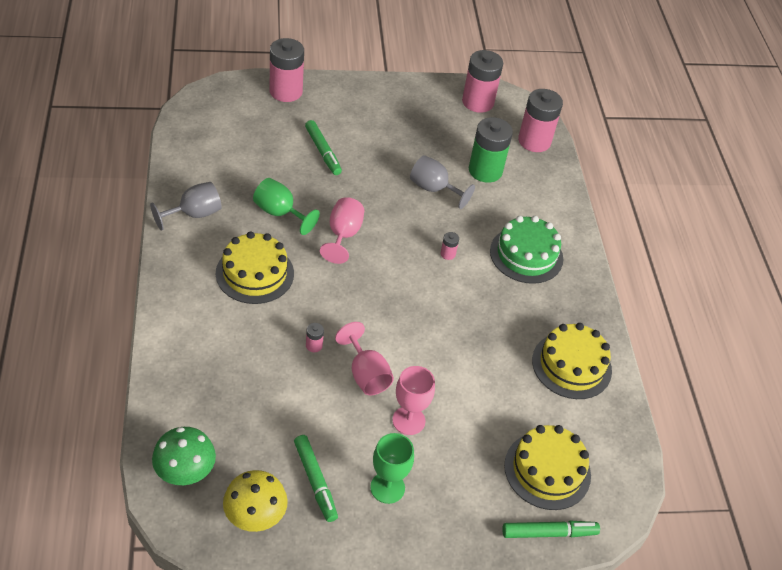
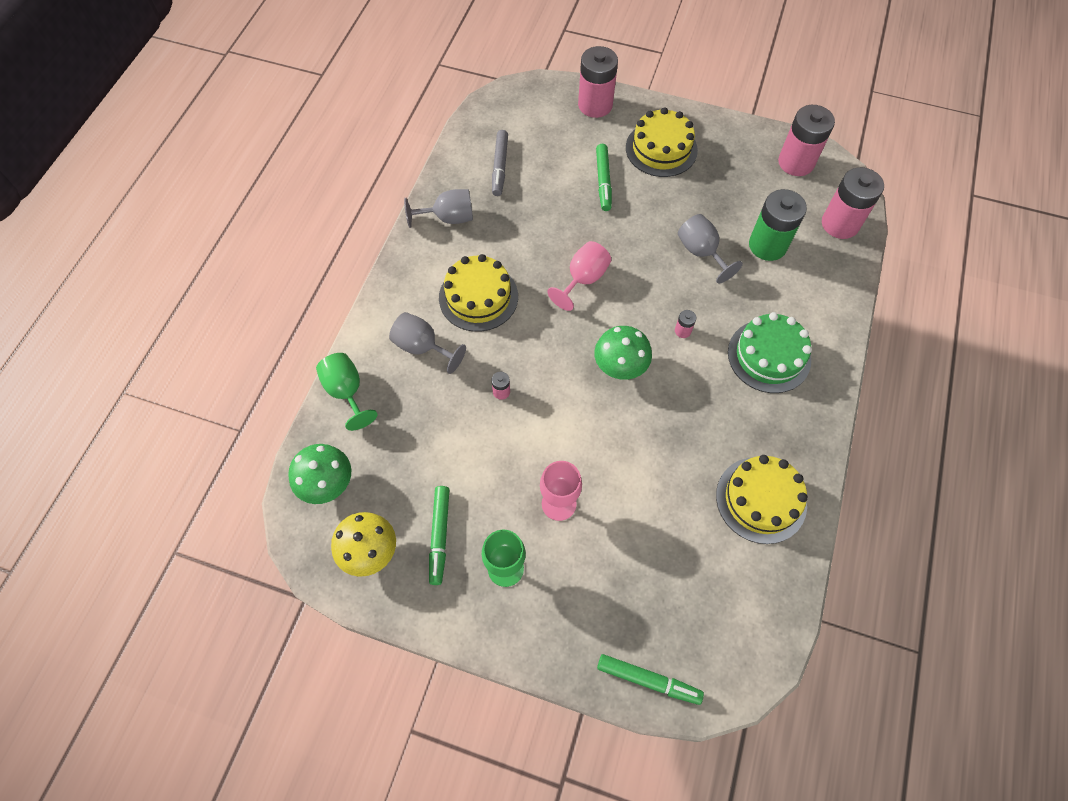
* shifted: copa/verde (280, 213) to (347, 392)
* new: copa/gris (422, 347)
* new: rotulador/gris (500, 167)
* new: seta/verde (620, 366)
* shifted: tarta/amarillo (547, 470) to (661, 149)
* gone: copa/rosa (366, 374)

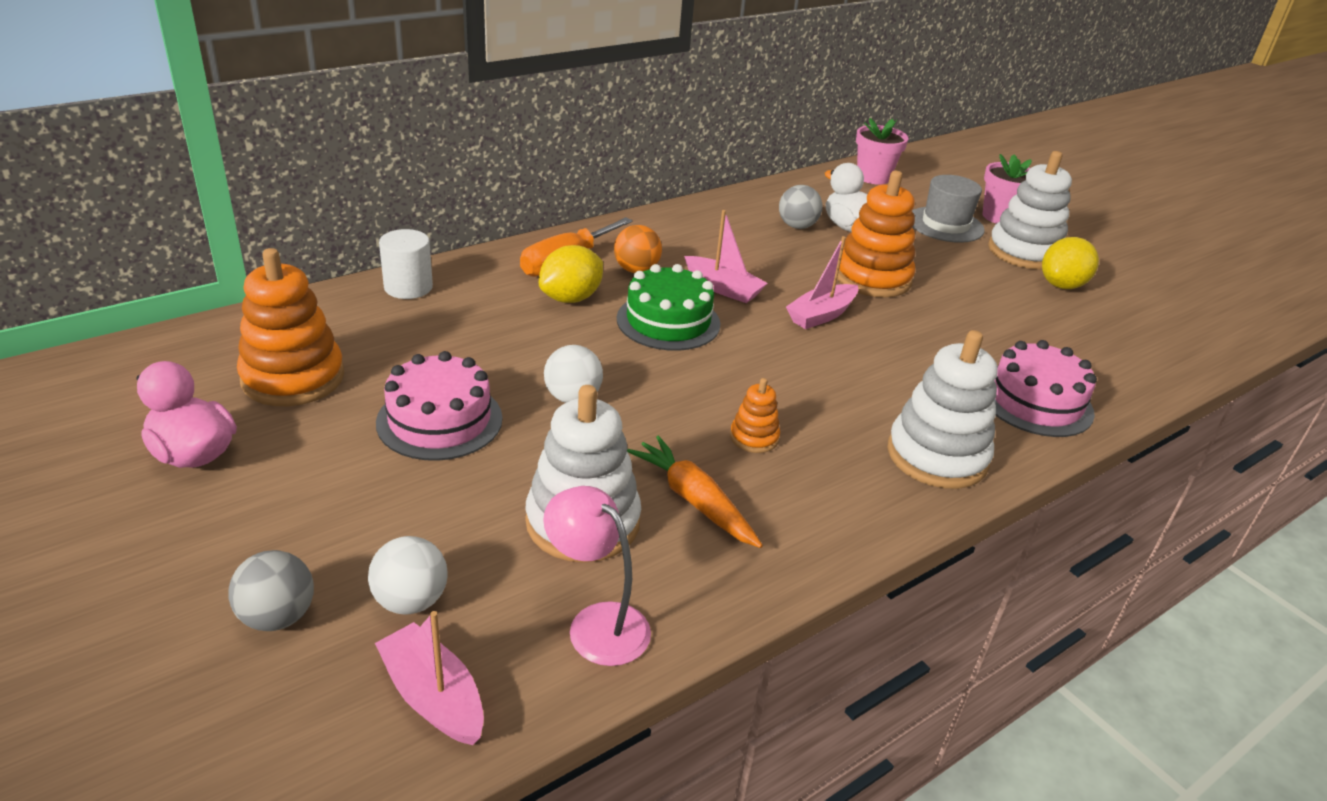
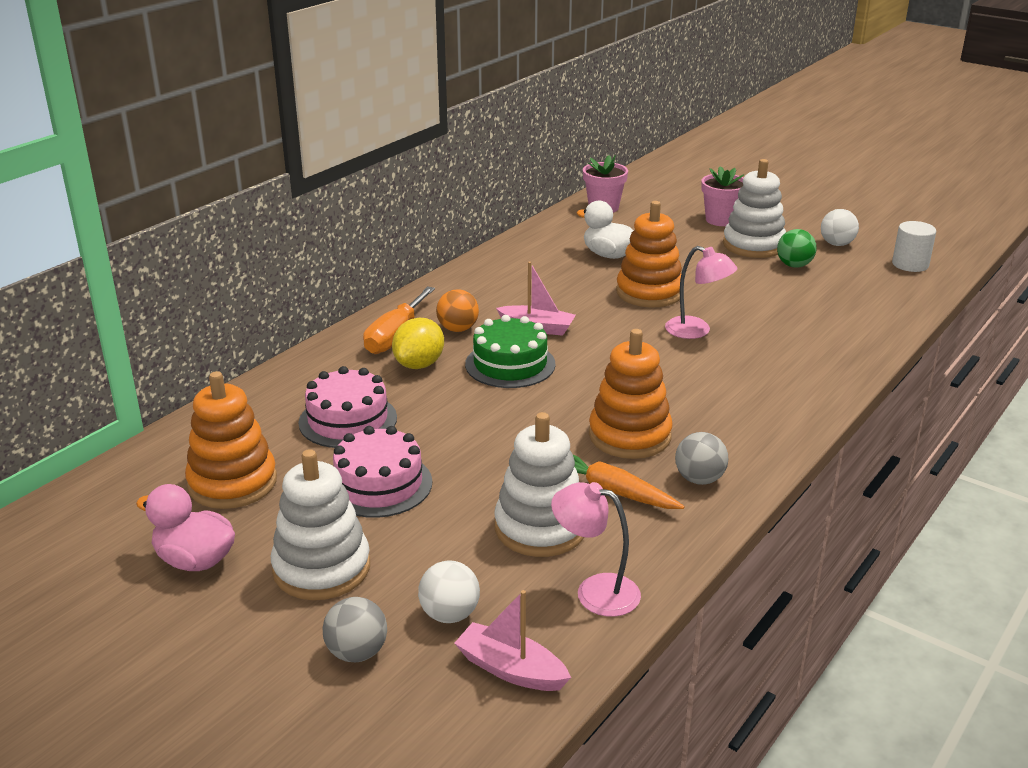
* shifted: juguete apilable/blanco (937, 456) to (322, 568)
* shifted: tarta/rosa (1036, 402) to (348, 420)
* scaled: juguete apilable/naranja (754, 437) = (629, 436) x2.04
* new: lámpara/rosa (696, 331)
* shifted: pelota/gris (797, 226) to (699, 479)
* swapped: limón/amarillo (1062, 285) to pelota/verde (794, 265)
* shifted: pelota/blanco (572, 397) to (836, 244)
* shifted: cilindro/blanco (408, 287) to (910, 264)
* gone: barco/rosa (821, 315)
* gone: sombrero/gris (945, 225)

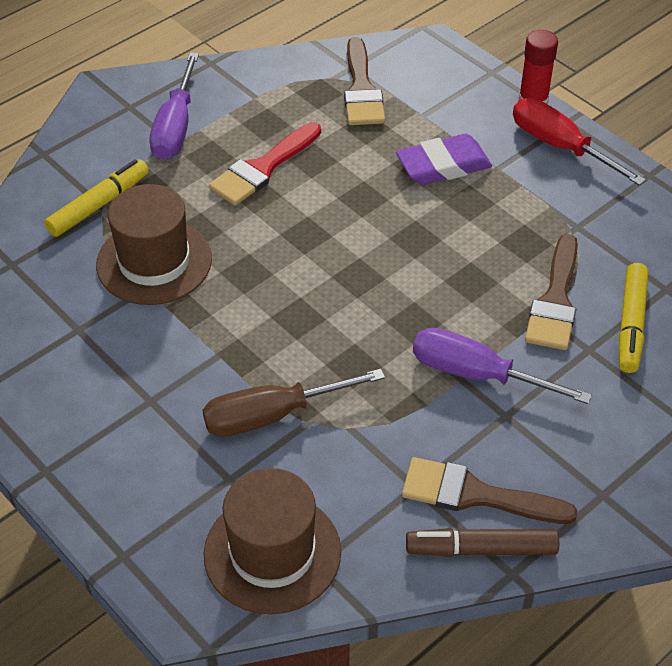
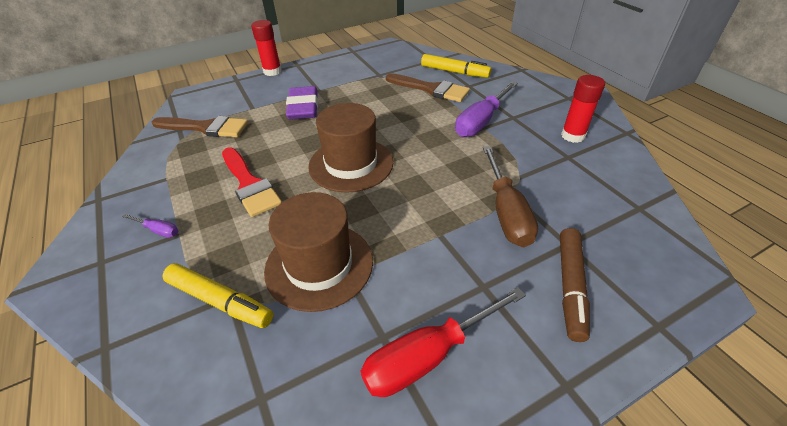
* scaled: destornillador/morado (176, 126) = (158, 230) x0.46
* rotated: rotulador/amarillo (99, 205) = (220, 301) 150 degrees clockwise
* shifted: sombrero/marrón (272, 553) to (351, 164)
* shifted: destornillador/rojo (560, 147) to (429, 355)
* shifted: rotulador/marrón (481, 549) to (570, 286)
* swapped: pincel/marrón (475, 495) to barra de pegamento/rojo (572, 136)

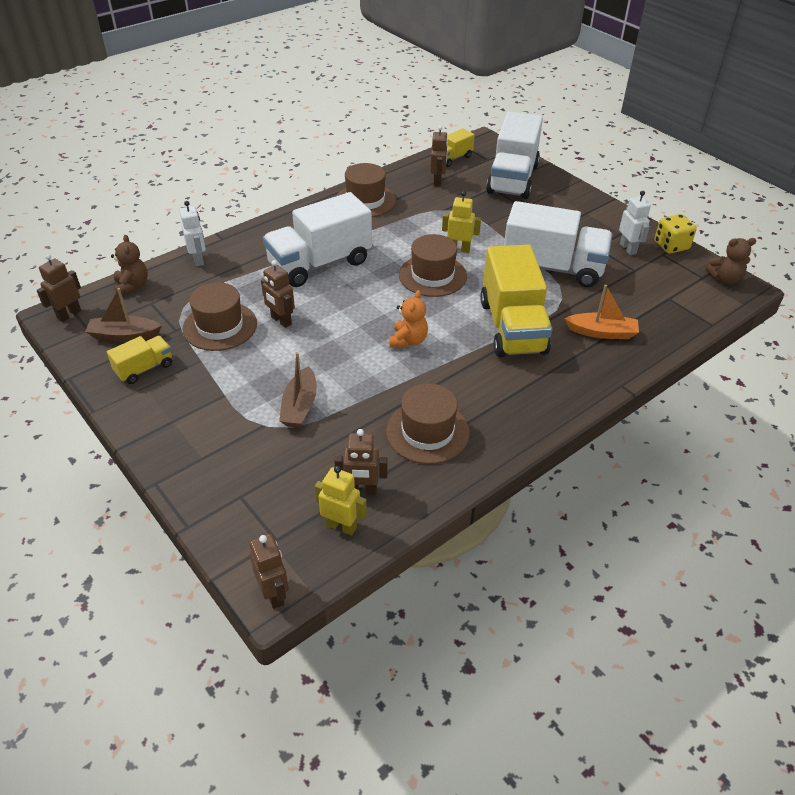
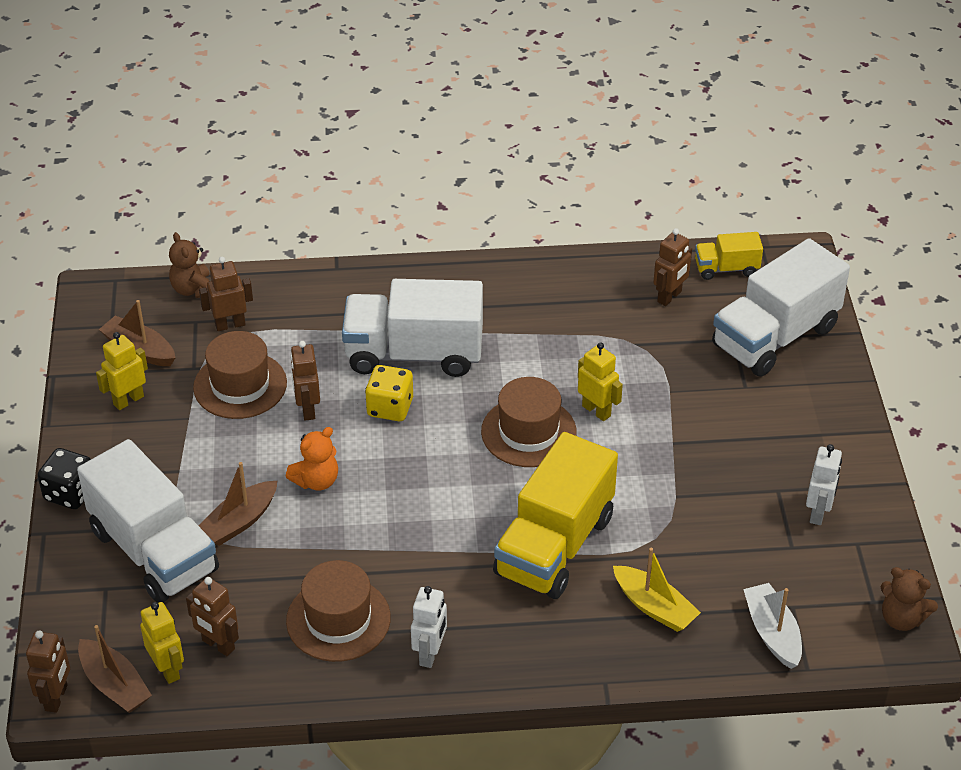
* new: dado/negro (70, 493)
* shifted: camión/blanco (552, 268) to (154, 551)
* new: barco/marrón (114, 685)
* swapped: camión/amarillo (144, 369) to robot/amarillo (128, 400)
* rotated: osito/marrón (132, 286) = (193, 289) 135 degrees clockwise
* shifted: robot/marrón (69, 314) to (230, 325)
* shifted: osito/naranja (408, 341) to (316, 481)
* shifted: dado/amarillo (671, 246) to (390, 407)
* shifted: robot/blanco (198, 260) to (430, 654)
* repainted: barco/naranja (602, 332) to barco/amarillo (654, 607)
* new: barco/blanco (772, 633)
* gone: sombrero/marrón (365, 201)

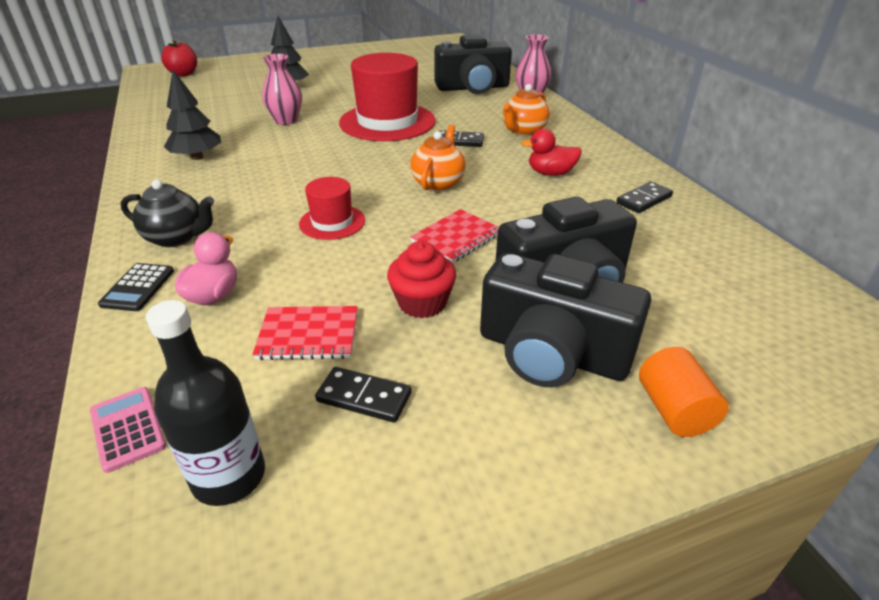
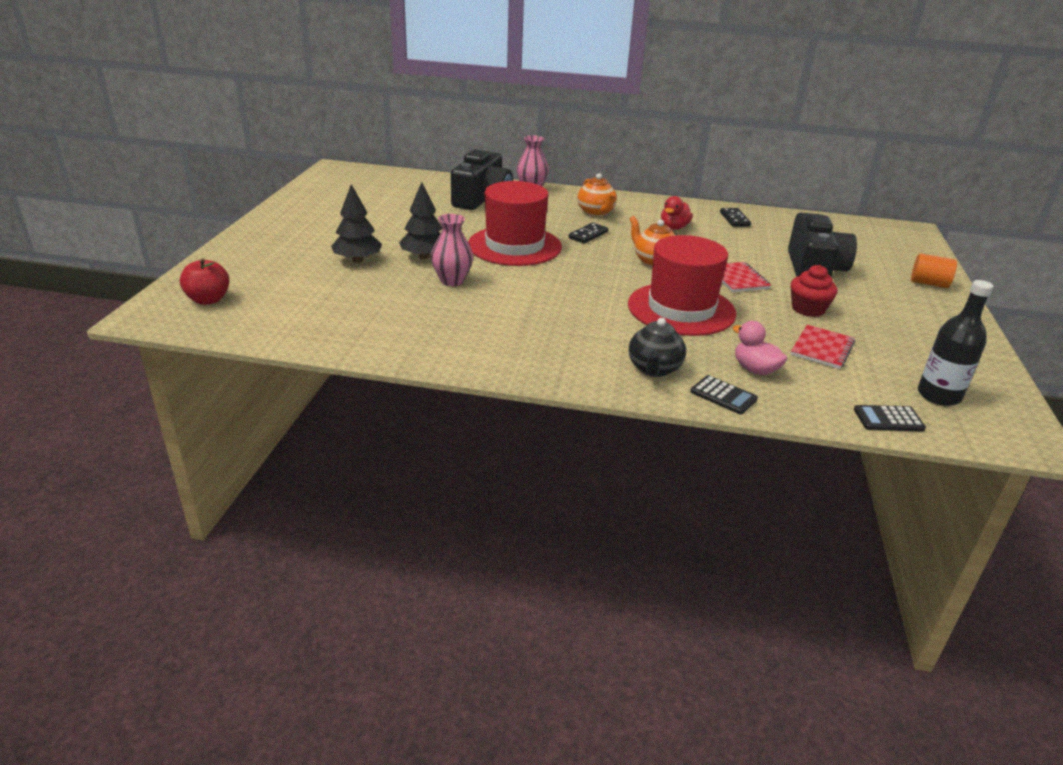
* shifted: árbol/negro (197, 157) to (424, 257)
* scaled: sombrero/rojo (332, 222) = (681, 309) x1.98
* rotated: tetera/negro (177, 238) = (654, 369) 150 degrees clockwise
* repainted: calculadora/rosa (128, 428) to calculadora/negro (888, 419)
* gone: ficha de dominó/negro (364, 397)
* gone: cámara/negro (552, 353)

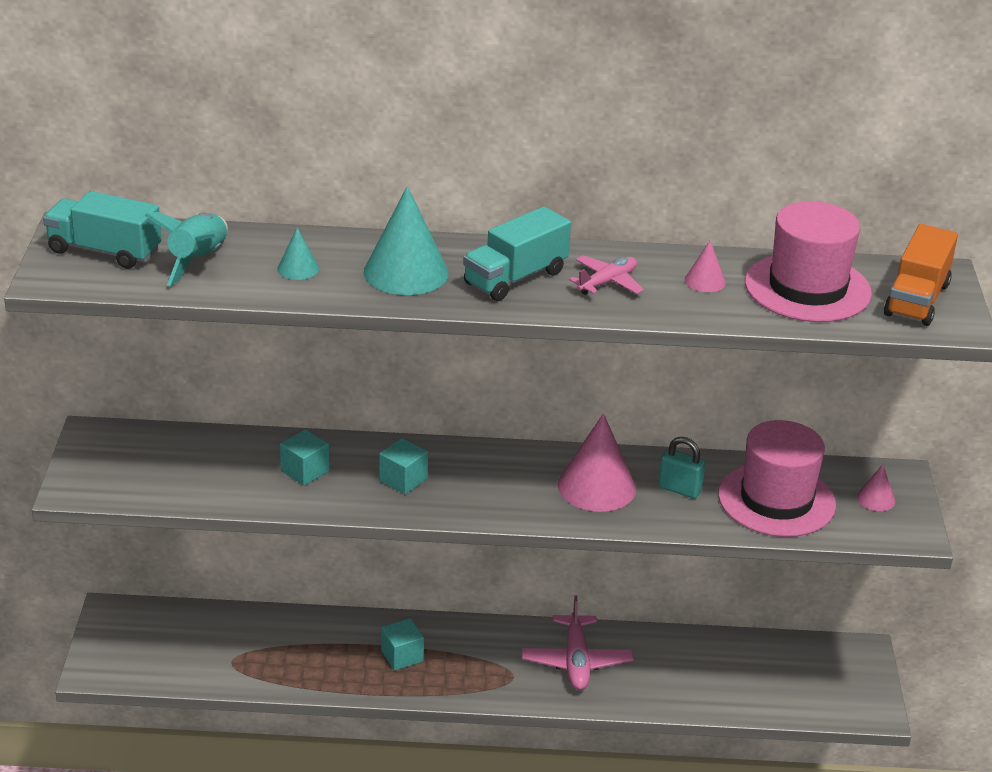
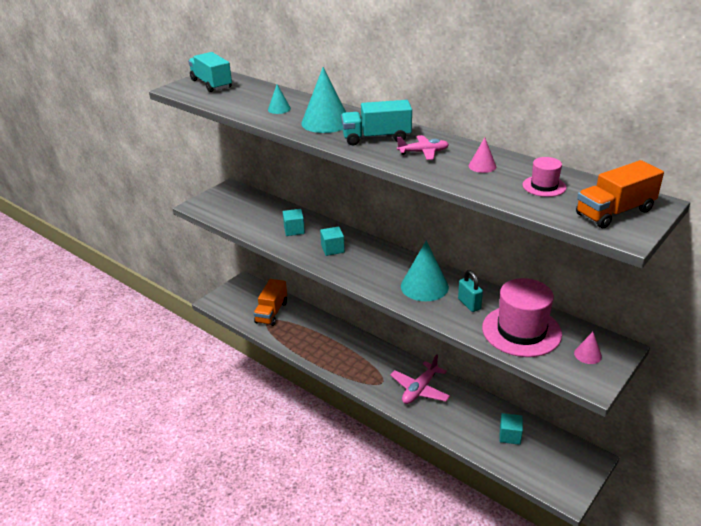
* new: camión/naranja (271, 312)
* repainted: cono/rosa (596, 487) to cono/turquesa (424, 286)
* shifted: cubo/turquesa (402, 656) to (510, 435)
* scaled: sombrero/rosa (807, 288) = (544, 186) x0.48
* gone: cohete/turquesa (198, 261)

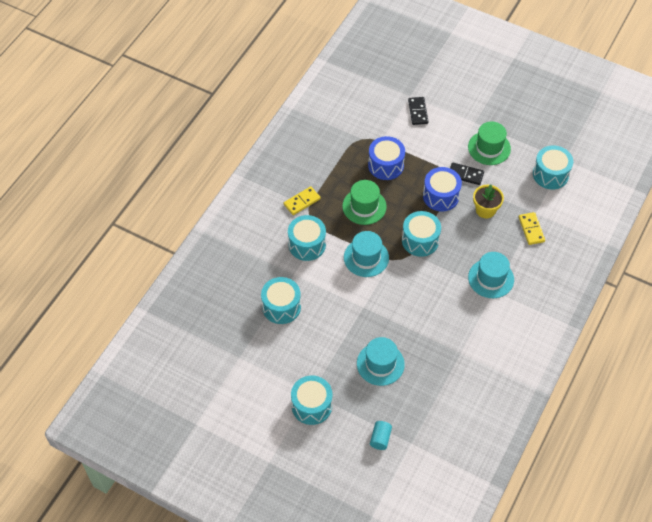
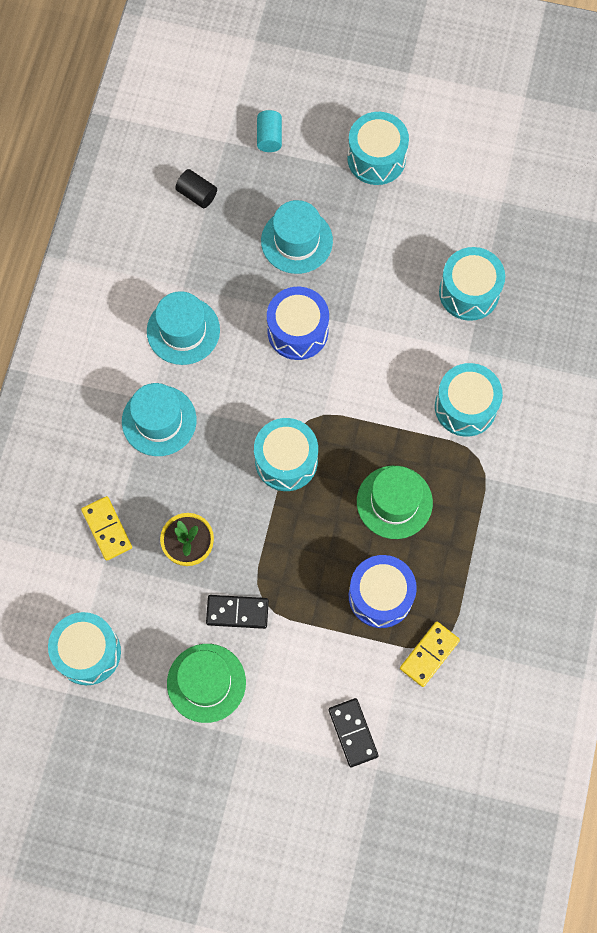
* shifted: sombrero/turquesa (366, 257) to (183, 330)
* new: cilindro/negro (197, 194)
* shifted: tambor/azul (441, 196) to (297, 331)
* shifted: ficha de dominó/amarillo (302, 202) to (429, 654)

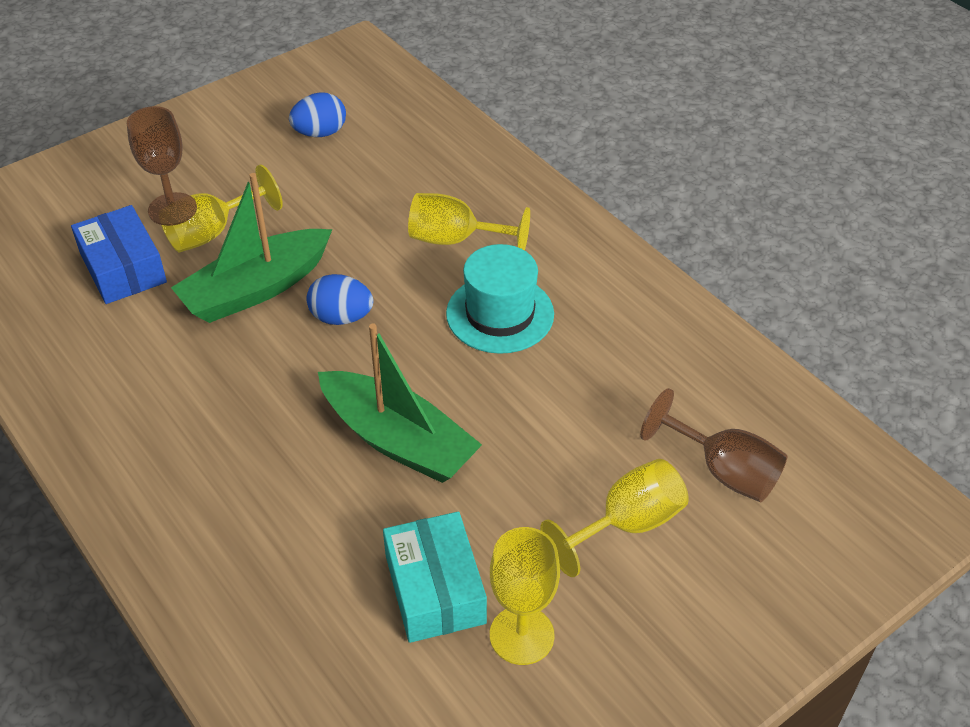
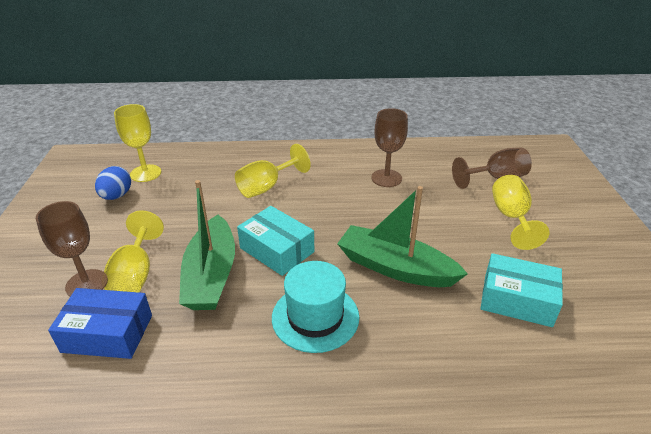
* shifted: copa/amarillo (521, 635) to (145, 173)
* swapped: huevo/azul (341, 317) to caja/turquesa (277, 250)
* shifted: sombrero/turquesa (500, 314) to (315, 317)
* rotated: barco/verde (398, 440) = (395, 268) 135 degrees counterclockwise
* new: copa/marrón (386, 178)

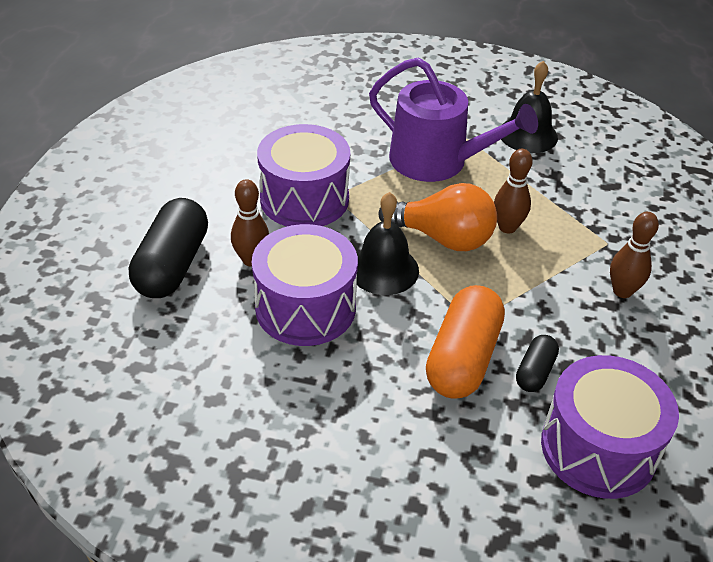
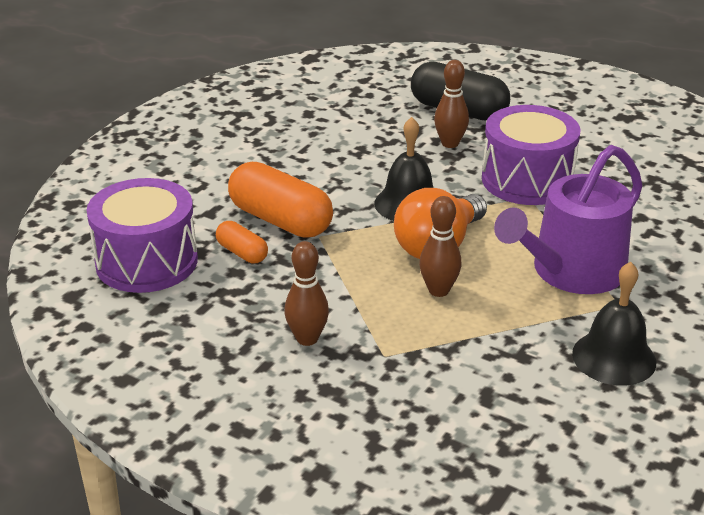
* repainted: cápsula/negro (535, 372) to cápsula/naranja (242, 253)
* gone: tambor/morado (305, 307)

